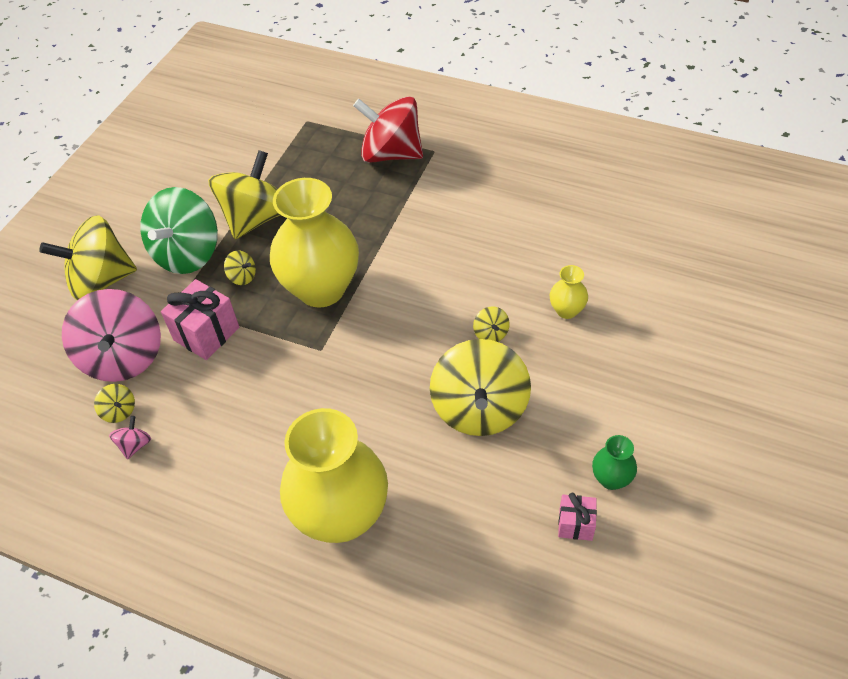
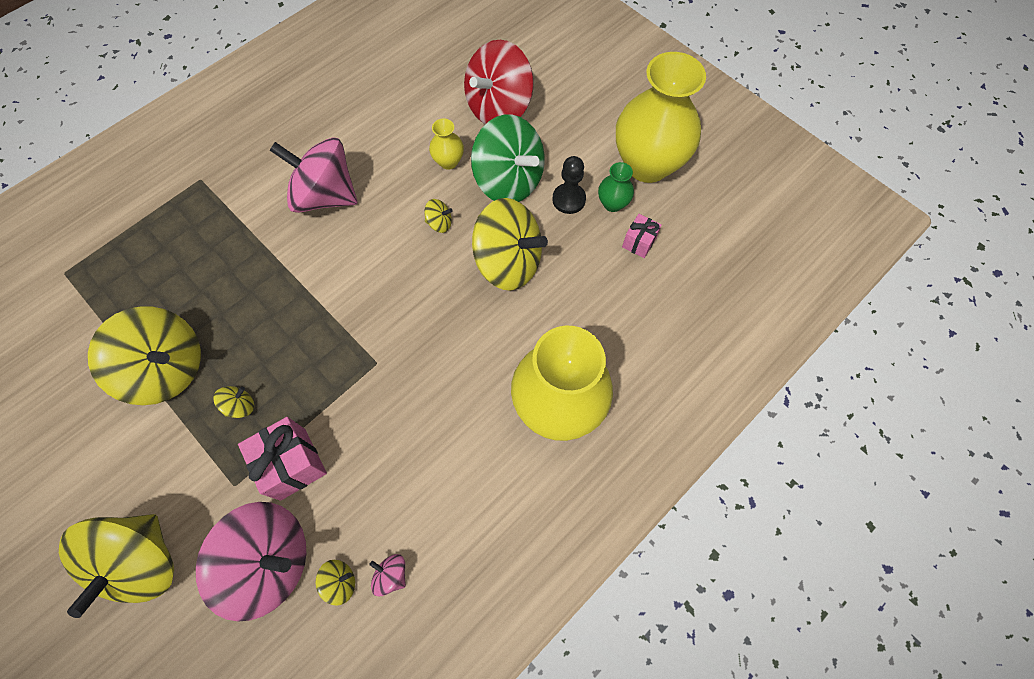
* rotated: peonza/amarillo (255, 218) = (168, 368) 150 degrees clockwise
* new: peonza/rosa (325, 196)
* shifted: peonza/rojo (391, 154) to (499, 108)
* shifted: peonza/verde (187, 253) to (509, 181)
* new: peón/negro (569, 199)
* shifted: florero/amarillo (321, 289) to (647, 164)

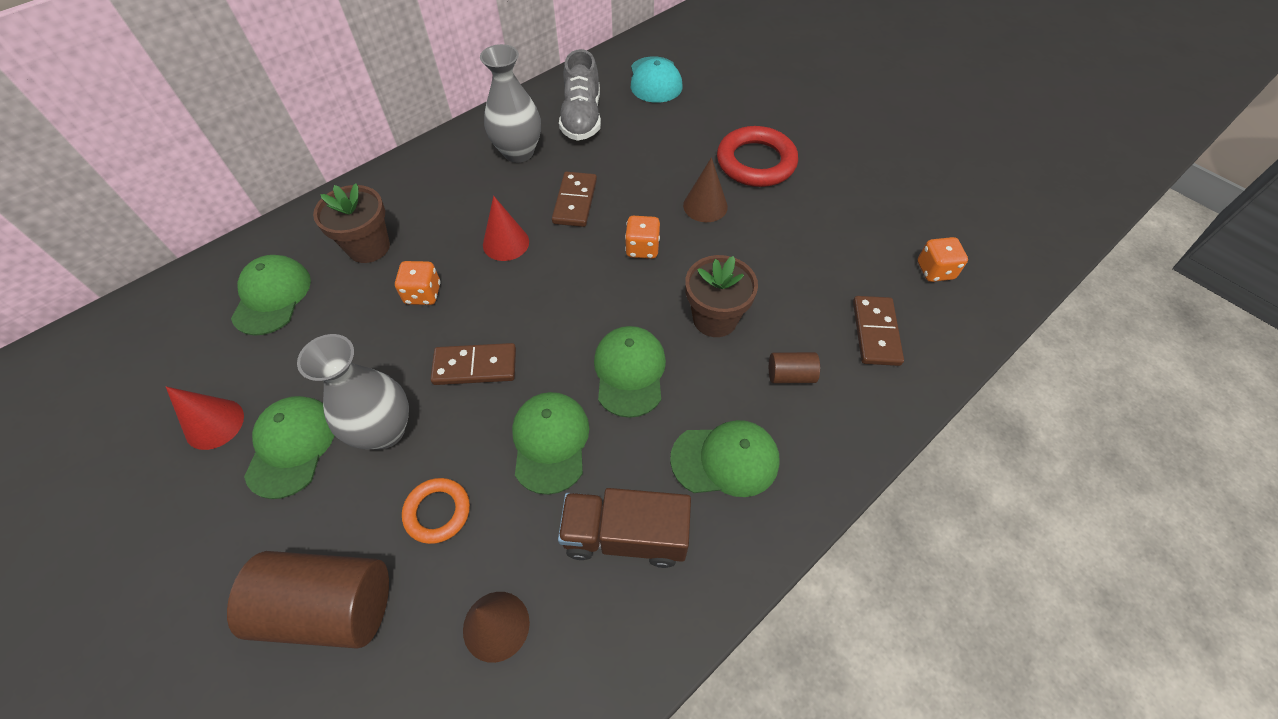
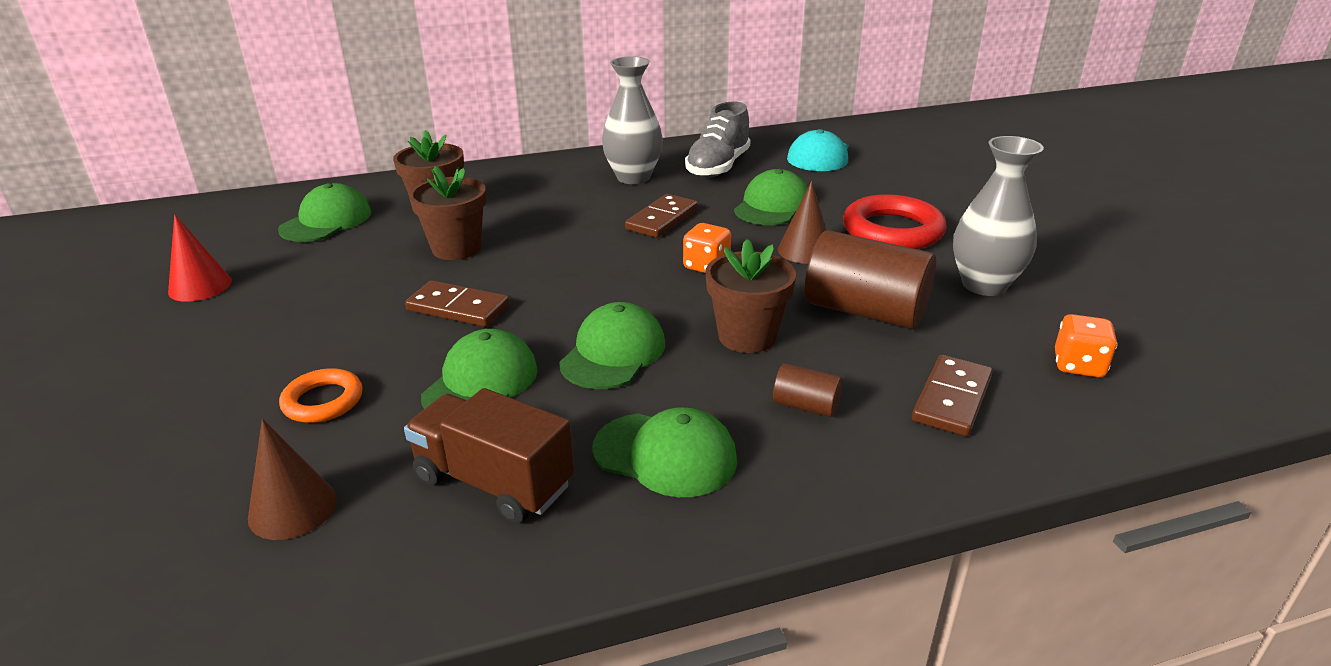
* swapped: dado/naranja (423, 294) to maceta/marrón (456, 248)
* shifted: gorra/verde (292, 446) to (772, 206)
* shifted: cilindro/marrón (330, 606) to (865, 311)
* shifted: florero/gris (384, 430) to (984, 285)
* gone: cono/rojo (506, 243)

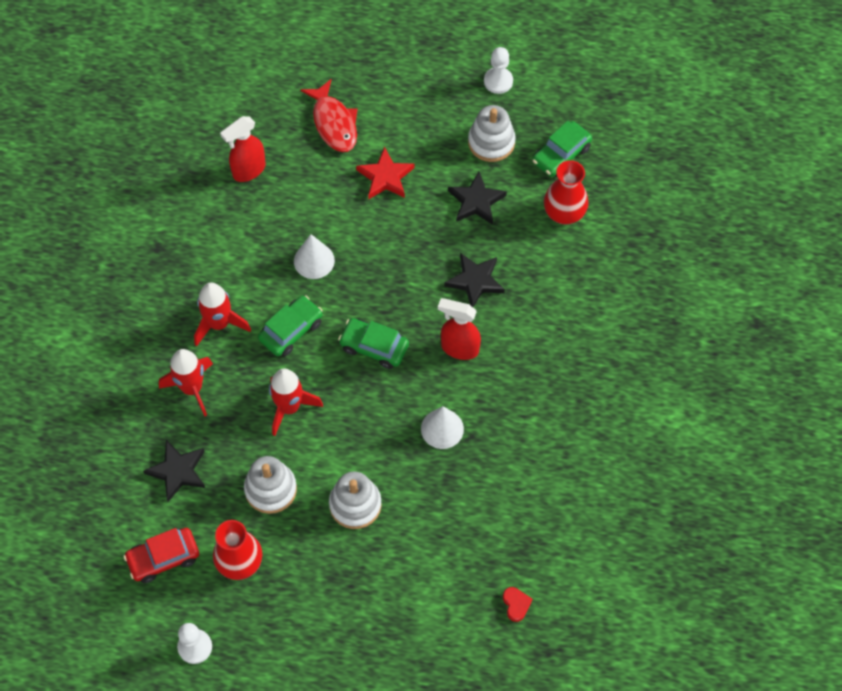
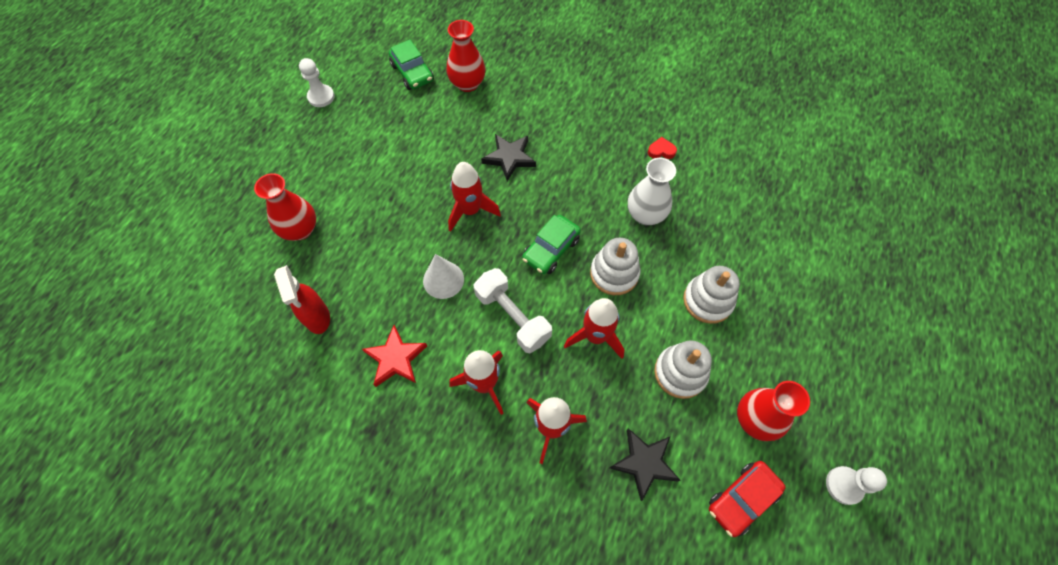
* swapped: pez/rojo (334, 123) to florero/rojo (300, 229)
* shifted: estrella/rojo (385, 177) to (395, 358)
* new: cohete/rojo (470, 211)
* swapped: coche/verde (291, 330) to mancuerna/blanco (512, 317)
* shifted: juguete apilable/blanco (491, 142) to (614, 273)
* swapped: cono/blanco (442, 429) to florero/blanco (645, 215)
* shifted: corazón/rojo (516, 604) to (661, 151)
* rotated: coche/rojo (163, 558) = (742, 499) 60 degrees clockwise
* gone: pulverizador/rojo (459, 348)
* gone: estrella/negro (476, 201)

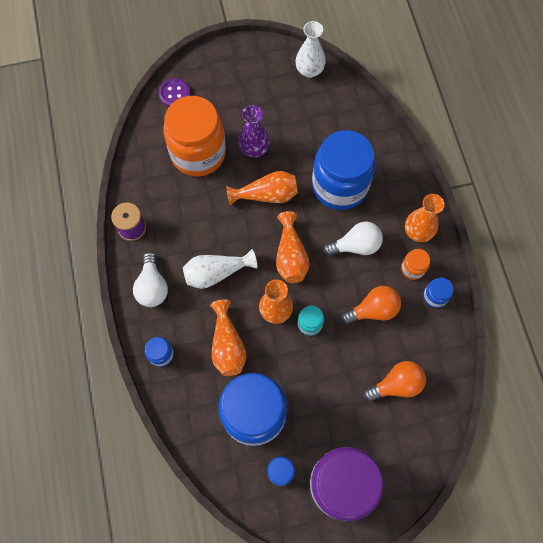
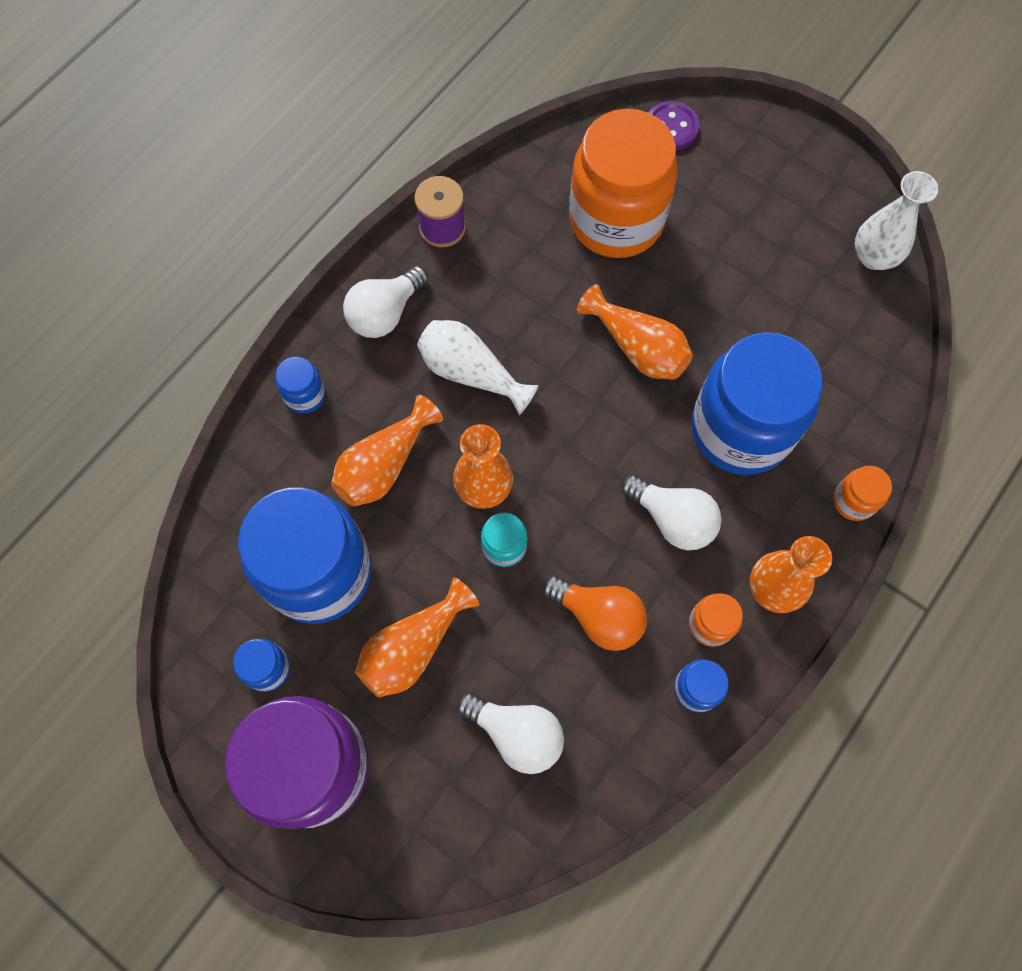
* shifted: florero/naranja (290, 256) to (413, 647)
* repainted: bombilla/naranja (396, 385) to bombilla/blanco (516, 733)
* new: tarro/naranja (853, 501)
* gone: florero/morado (254, 149)

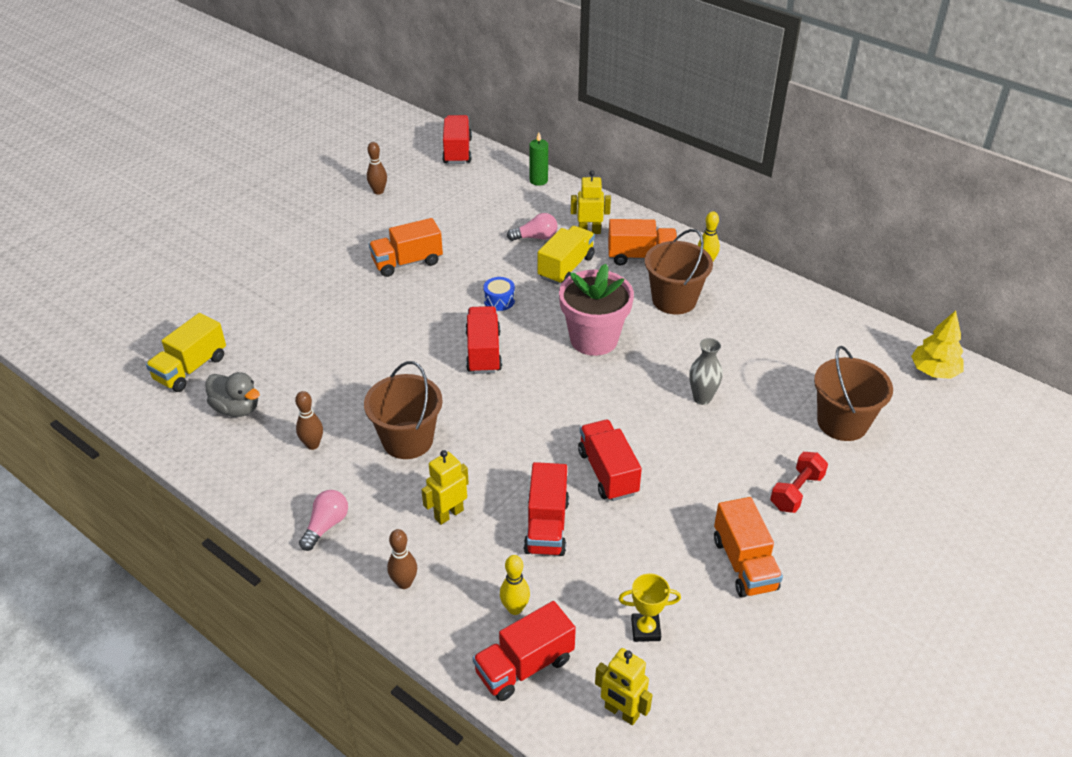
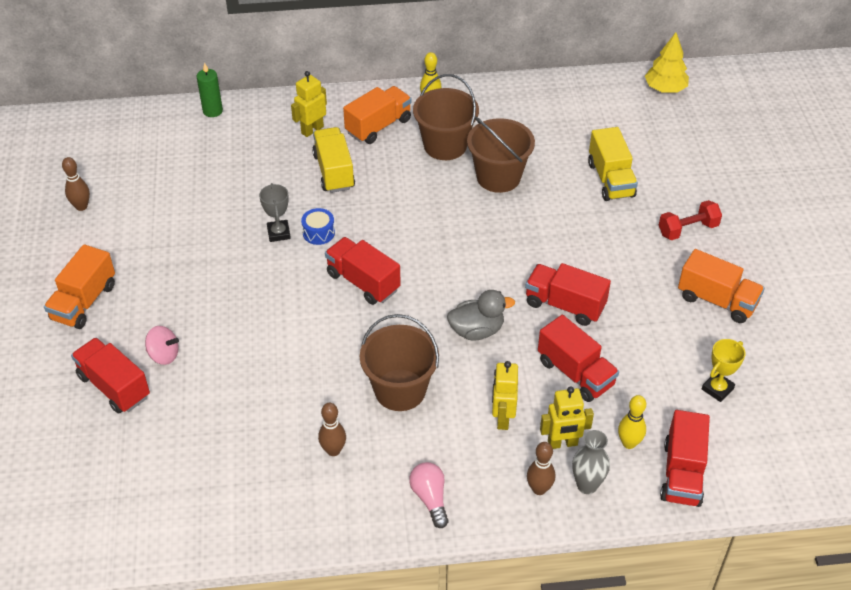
* shifted: camión/naranja (407, 262) to (84, 302)
* shifted: camión/rojo (457, 151) to (114, 386)
* new: peonza/rosa (164, 355)
* new: trofeo/gris (278, 233)
* shifted: pato/gris (236, 408) to (477, 330)
* shifted: balde/marrón (842, 422) to (498, 177)
* shifted: robot/amarillo (621, 712) to (562, 443)
* shifted: florero/gris (702, 398) to (587, 485)
* shifted: camión/amarillo (191, 368) to (610, 179)
* rotated: mancuerna/rojo (796, 492) = (688, 230) 75 degrees clockwise
* gone: bombilla/rosa (535, 237)
* gone: maceta/rosa (594, 339)

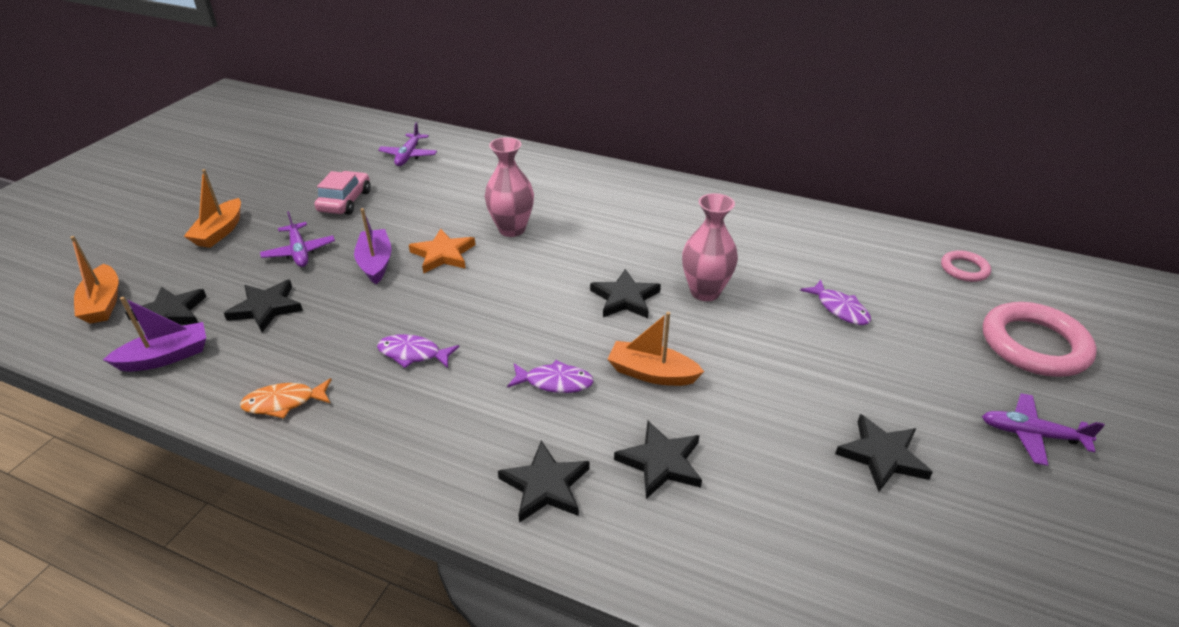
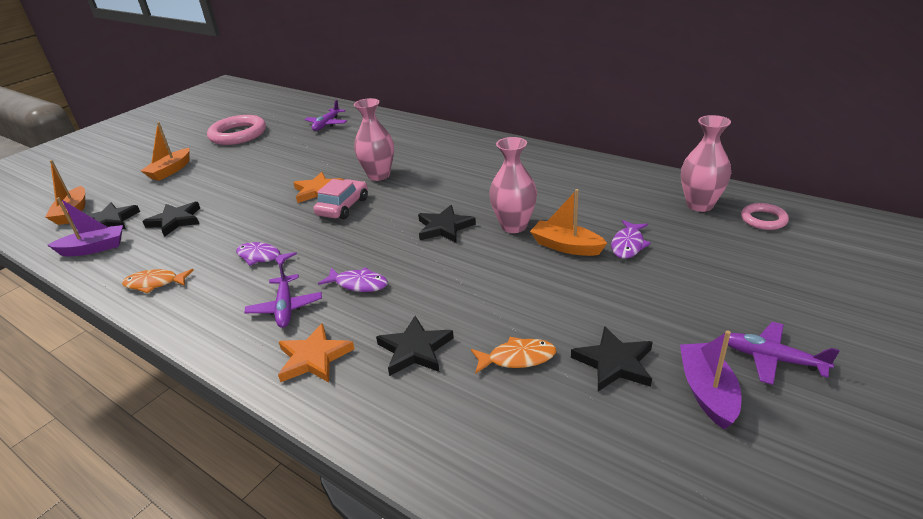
* shifted: anillo/rosa (1034, 345) to (238, 134)
* shifted: avión/morado (299, 252) to (285, 307)
* repainted: estrella/negro (545, 486) to estrella/naranja (314, 358)
* shifted: coche/rosa (345, 201) to (343, 207)
* new: pez/naranja (517, 358)
* shifted: barco/naranja (652, 373) to (566, 246)
* rotated: pez/morado (839, 309) = (628, 245) 45 degrees clockwise
* shifted: barco/morado (376, 263) to (707, 392)
* new: florero/rosa (699, 205)

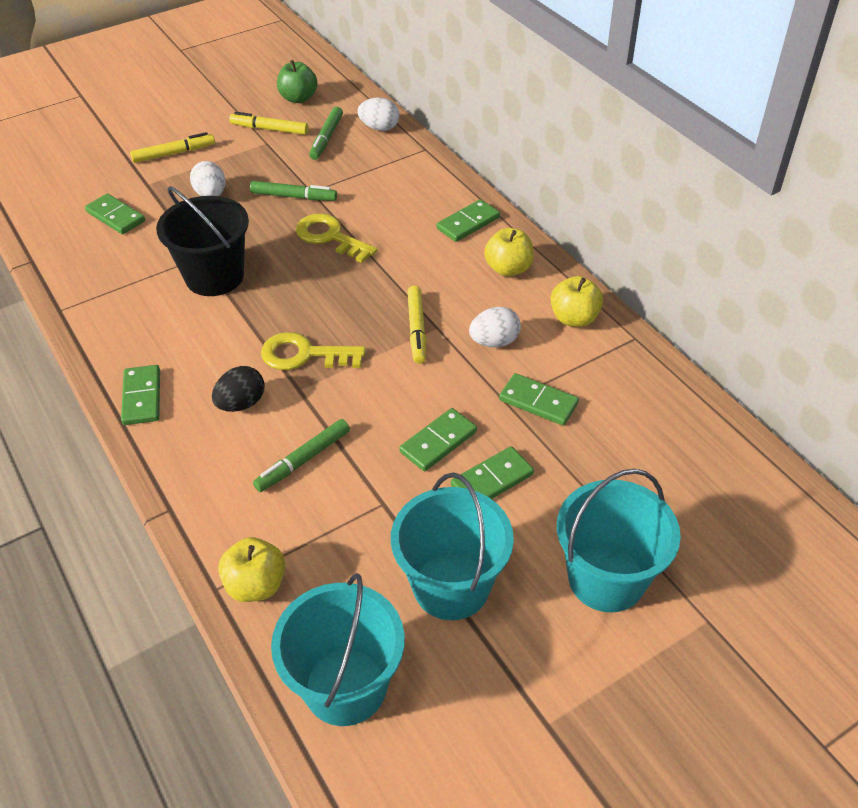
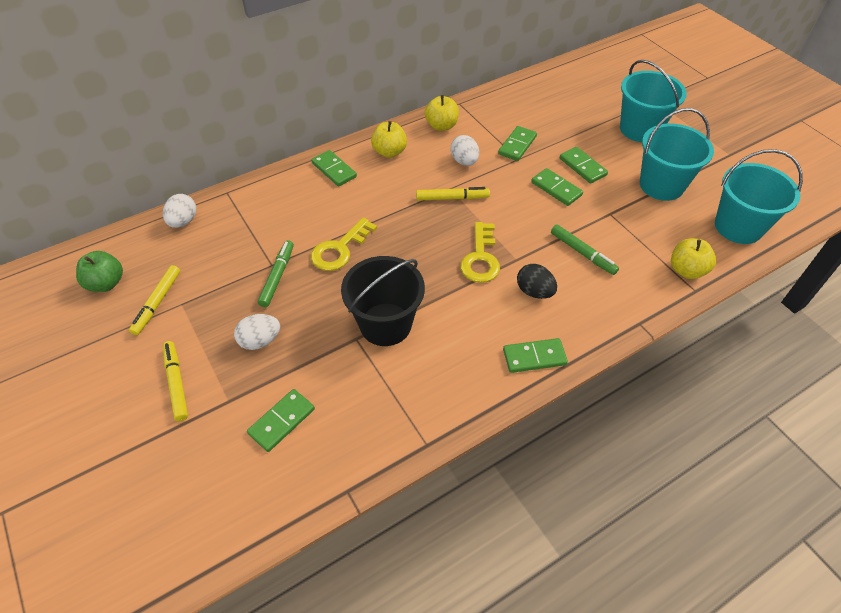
* gone: rotulador/verde (326, 138)

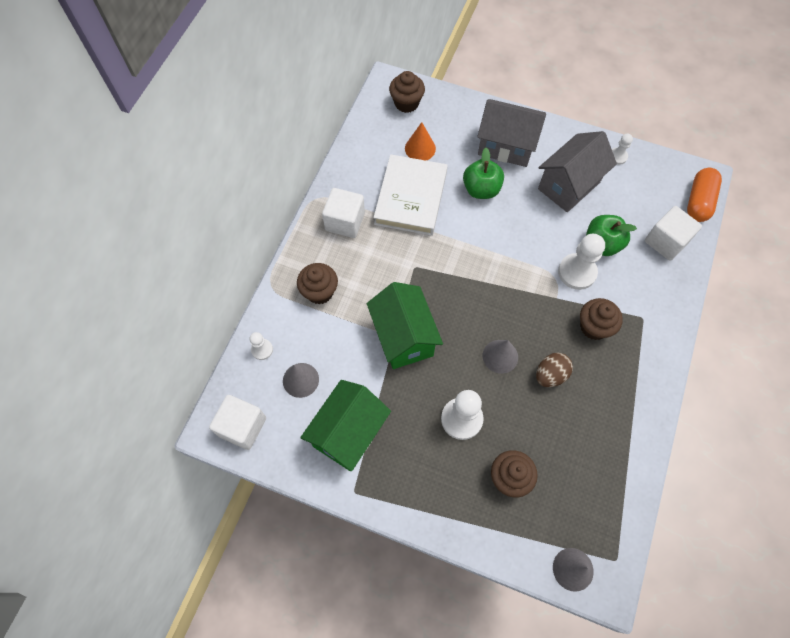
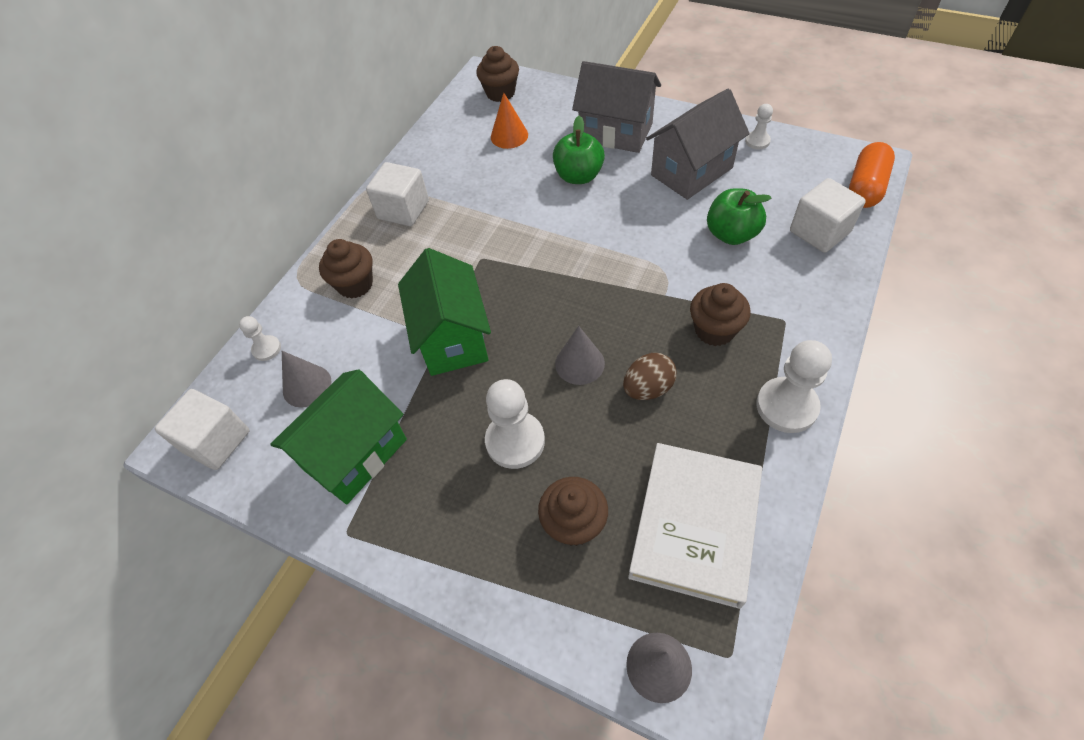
* shifted: libro/blanco (410, 198) to (695, 525)
* shifted: peón/blanco (577, 272) to (786, 406)

